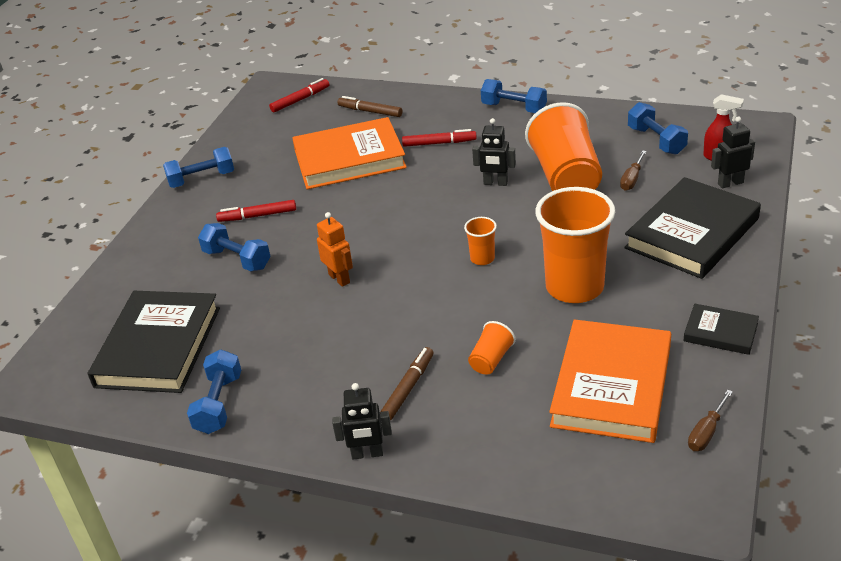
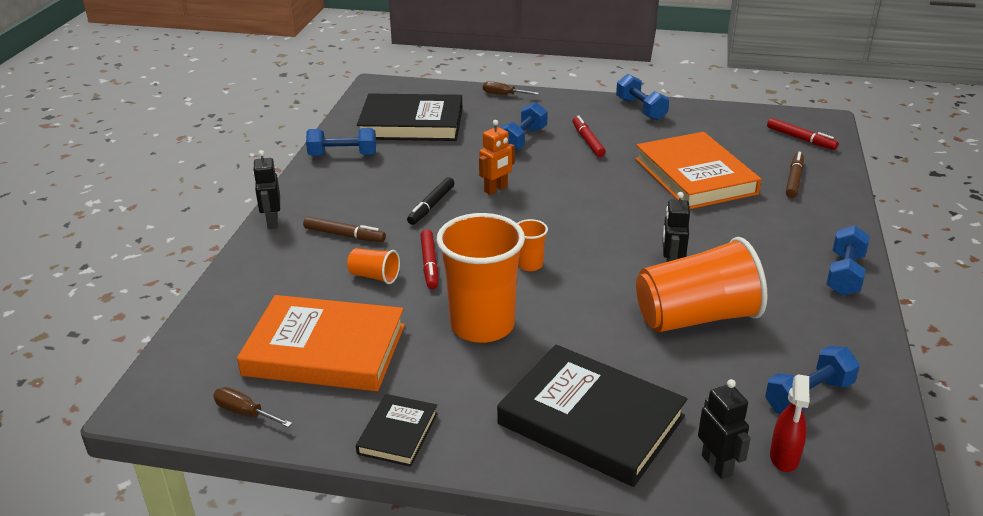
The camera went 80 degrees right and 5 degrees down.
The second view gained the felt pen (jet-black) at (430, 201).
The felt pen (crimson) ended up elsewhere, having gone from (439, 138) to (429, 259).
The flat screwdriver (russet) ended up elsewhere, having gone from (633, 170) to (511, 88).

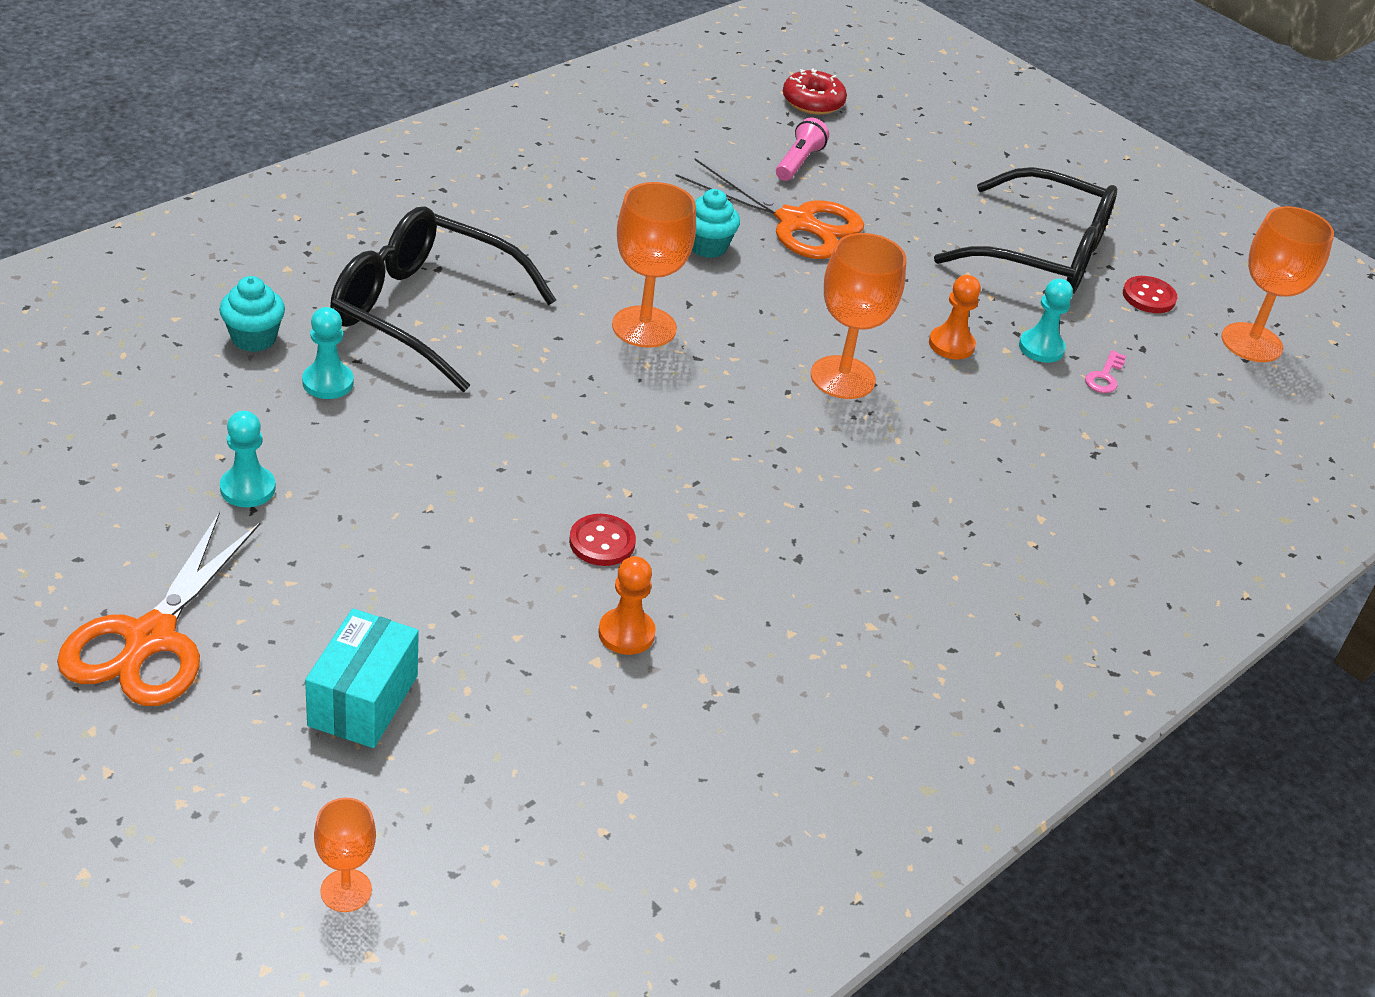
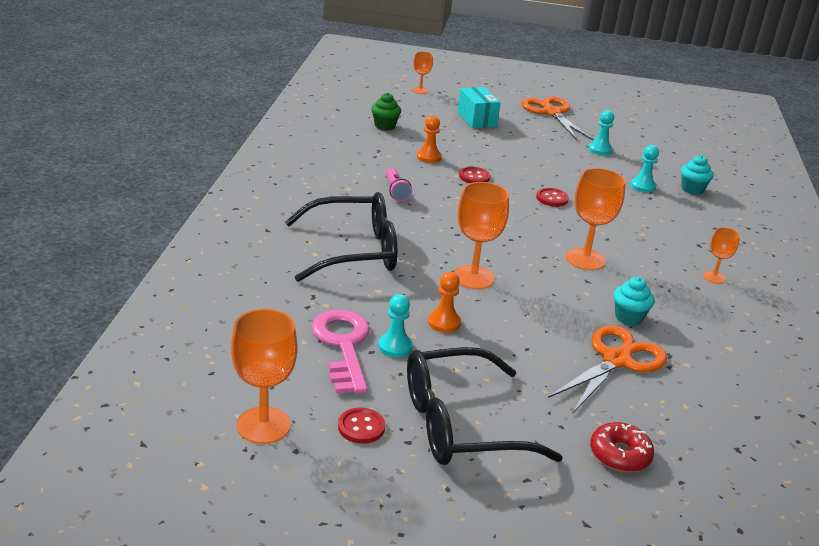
The camera went 145 degrees right and 10 degrees down.
The second view gained the fairy cake (emerald) at (386, 111).
The second view gained the sewing button (crimson) at (552, 197).
The second view gained the chalice (orange-coloured) at (721, 255).
The glasses (jet-black) ended up elsewhere, having gone from (443, 299) to (341, 237).
The torch (rosy) ended up elsewhere, having gone from (802, 149) to (398, 184).
The doughnut (crimson) ended up elsewhere, having gone from (815, 91) to (622, 447).
The scissors (orange-coloured) at (769, 208) ended up facing another way, 135 degrees clockwise from before.
The size of the door key (rosy) at (1105, 371) changed by a factor of 2.45.

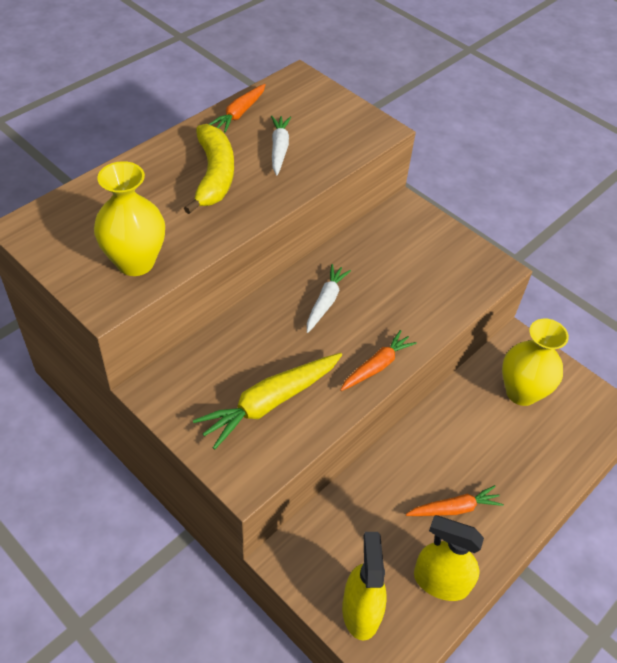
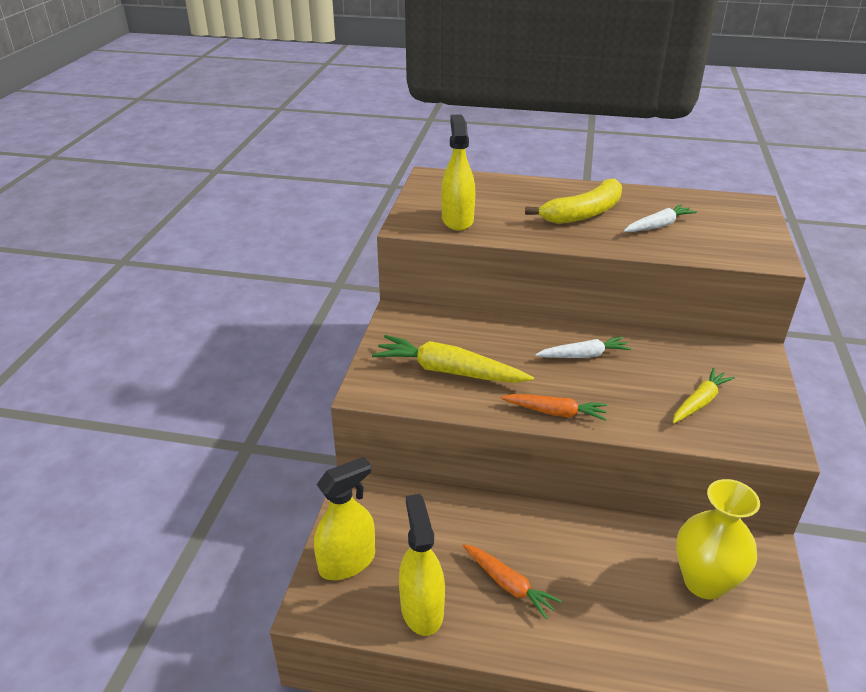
The camera went 60 degrees right and 15 degrees down.
The second view lost the root vegetable (orange-coloured) at (237, 108).
The second view gained the root vegetable (bright yellow) at (704, 396).
Where the flower vase (bright yellow) stood at (129, 218), the spray bottle (bright yellow) came to stand at (458, 172).

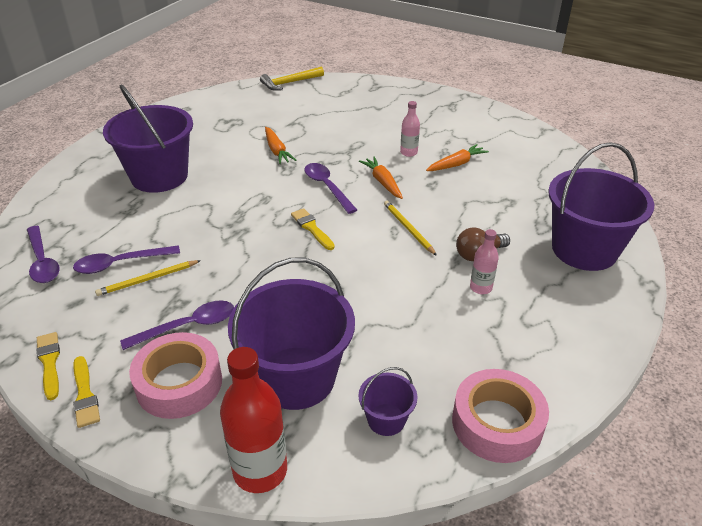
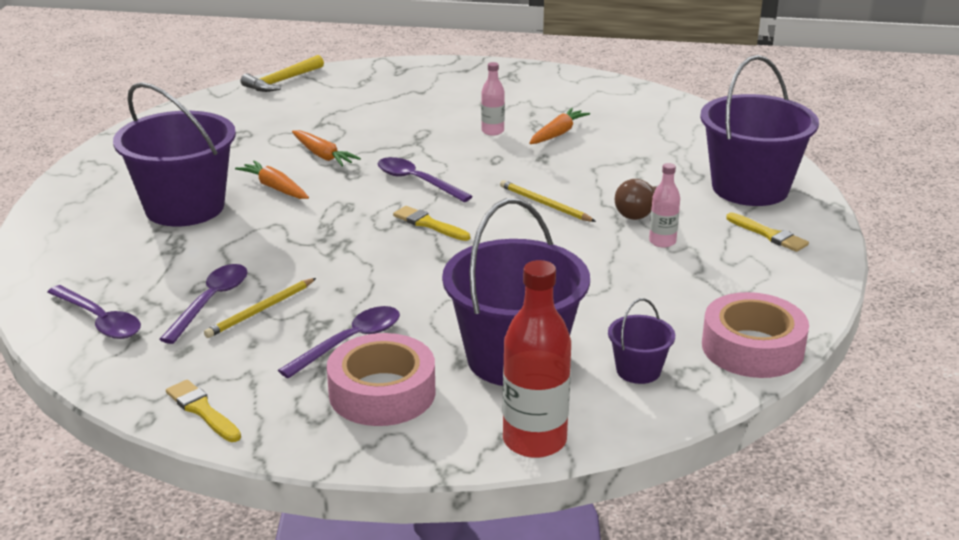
The camera went 20 degrees left and 10 degrees down.
The paintbrush (bright yellow) ended up elsewhere, having gone from (86, 392) to (767, 232).
The root vegetable (orange-coloured) ended up elsewhere, having gone from (381, 178) to (272, 179).
The tablespoon (purple) at (126, 259) ended up facing another way, 150 degrees clockwise from before.

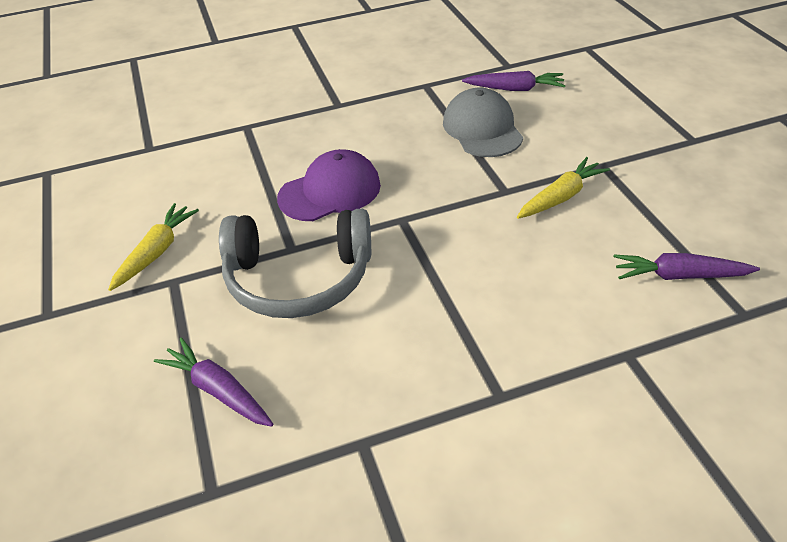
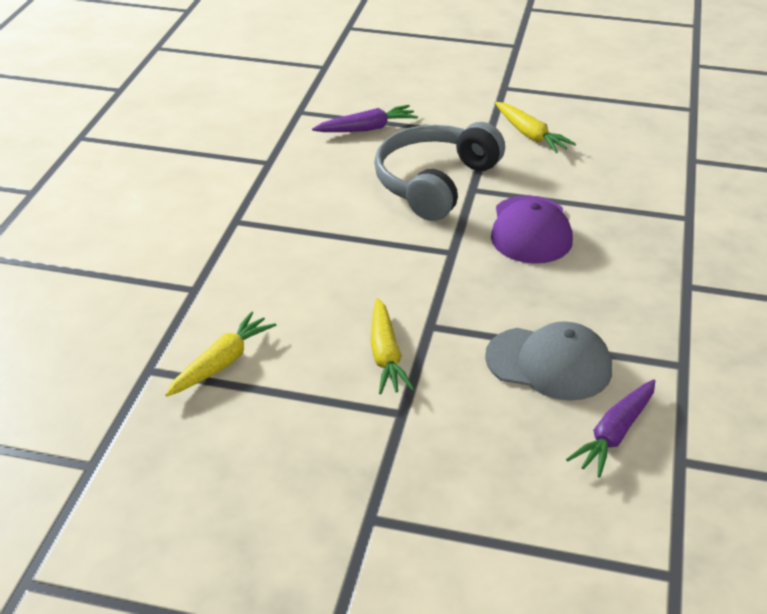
The camera went 120 degrees right and 5 degrees down.
What was the root vegetable (purple) at (687, 266) turned into the root vegetable (bright yellow) at (220, 354).

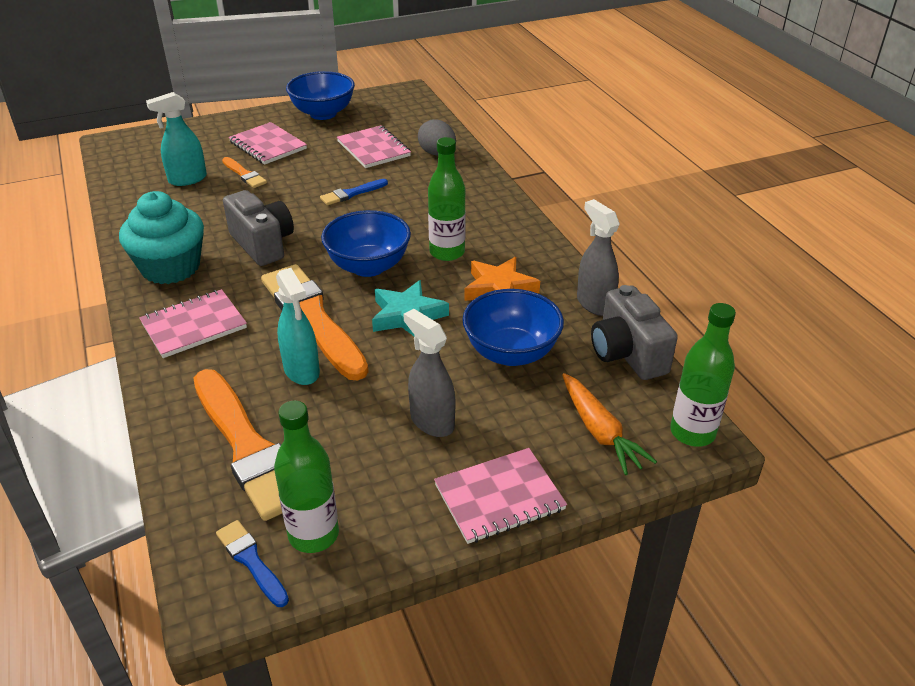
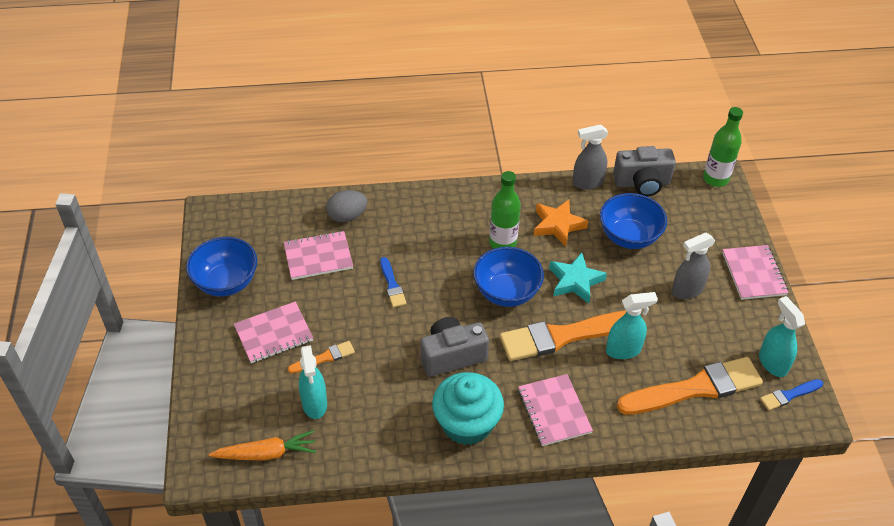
The camera went 75 degrees left and 10 degrees up.
The root vegetable (orange-coloured) ended up elsewhere, having gone from (609, 424) to (262, 445).
Where the flask (emerald) stood at (306, 476), the spray bottle (aqua) came to stand at (782, 336).

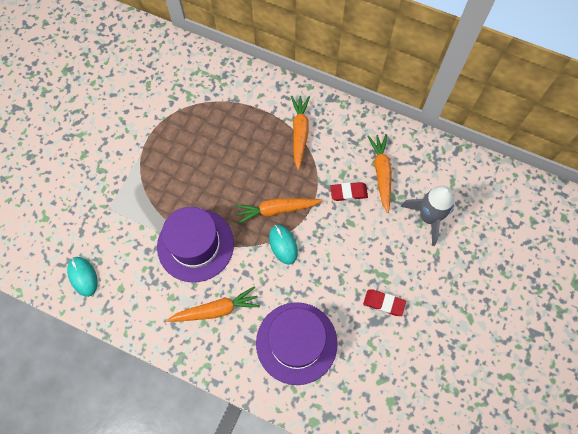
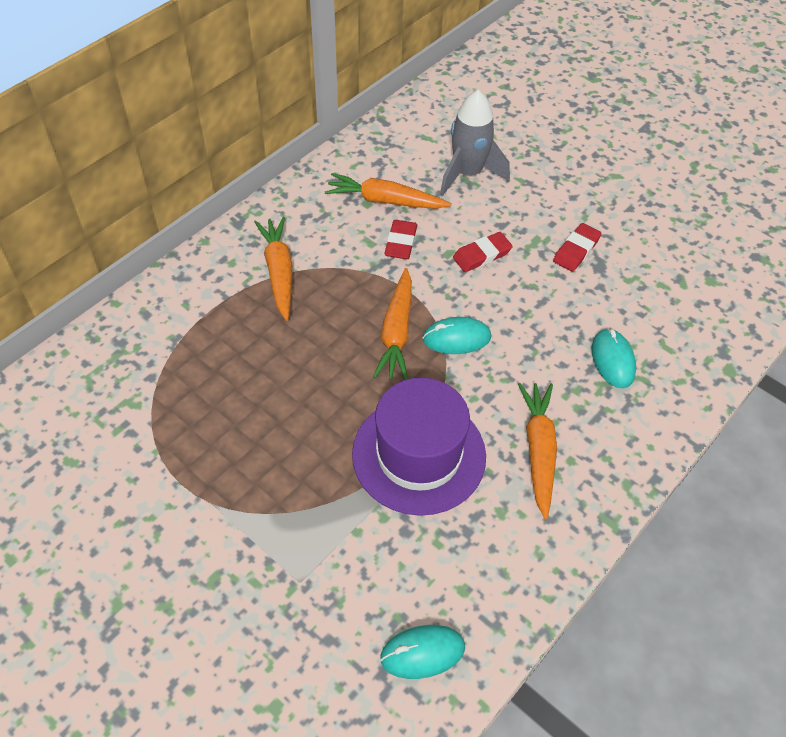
The camera went 75 degrees left and 15 degrees down.
The second view gained the gum eraser (crimson) at (483, 252).
Where the tall hat (purple) stood at (297, 343), the PC mouse (aqua) came to stand at (614, 358).
The root vegetable (orange-coloured) at (300, 133) ended up facing another way, 60 degrees clockwise from before.

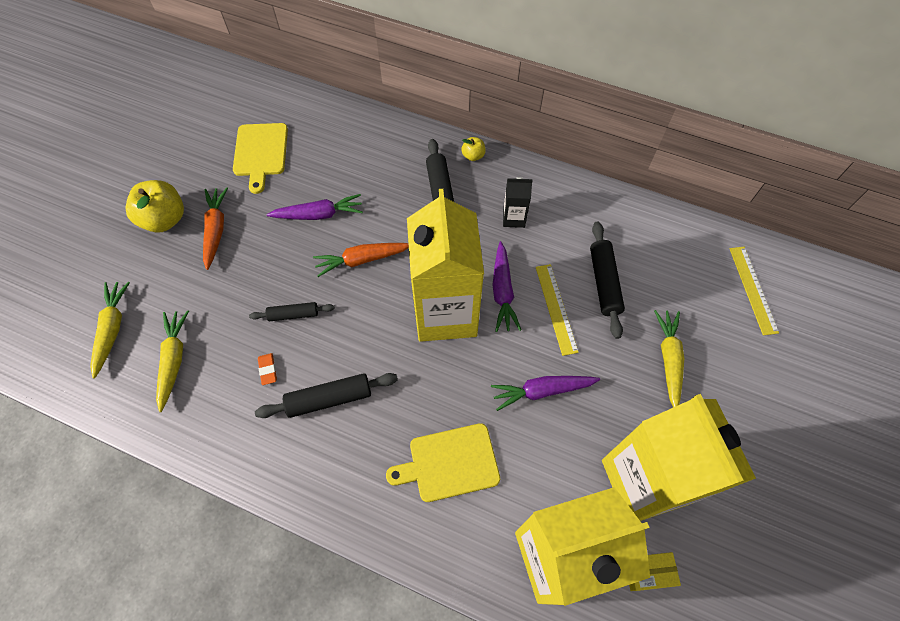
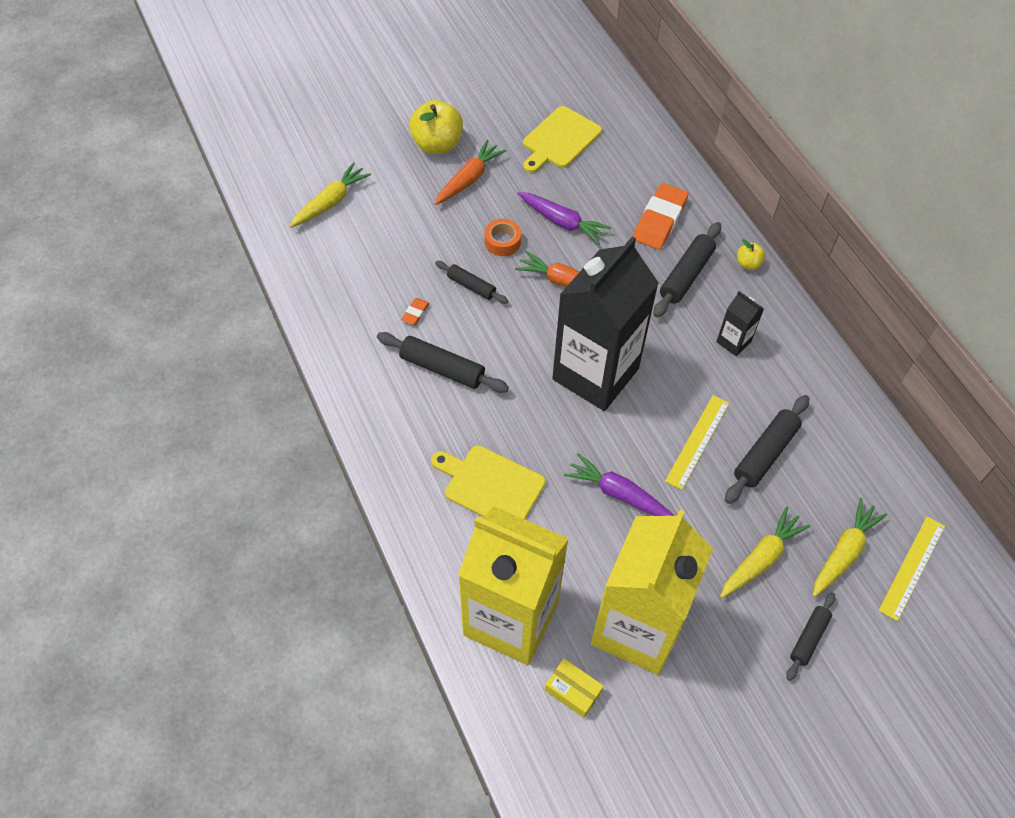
The camera went 40 degrees right and 5 degrees down.
The second view lost the root vegetable (purple) at (507, 286).
The second view gained the sticky tape (orange-coloured) at (503, 237).
The second view gained the gum eraser (orange-coloured) at (661, 216).
The second view gained the rolling pin (jet-black) at (810, 637).
The root vegetable (bright yellow) ended up elsewhere, having gone from (172, 361) to (850, 547).
What was the juice carton (bright yellow) at (445, 265) turned into the juice carton (jet-black) at (605, 323).

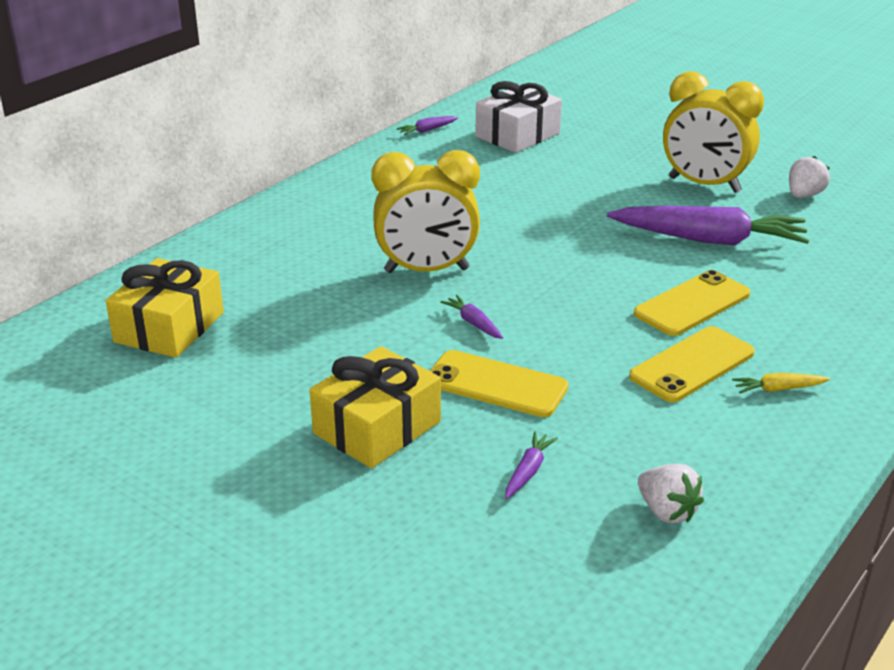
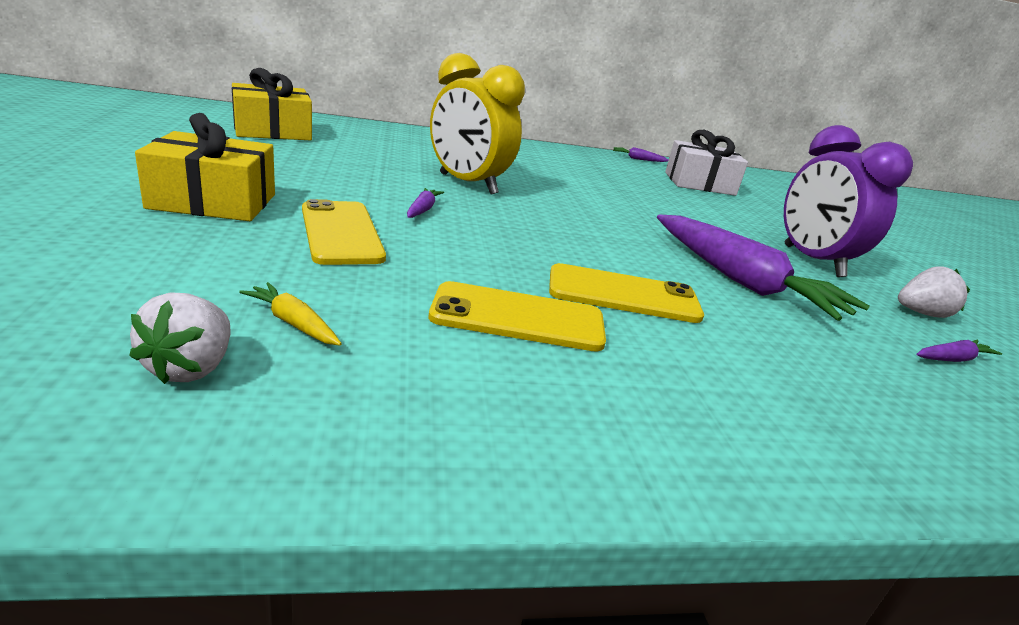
The camera went 40 degrees right and 5 degrees down.
The root vegetable (purple) ended up elsewhere, having gone from (531, 465) to (959, 351).
The root vegetable (bright yellow) ended up elsewhere, having gone from (781, 383) to (290, 314).
What was the alarm clock (bright yellow) at (713, 132) turned into the alarm clock (purple) at (848, 201).

